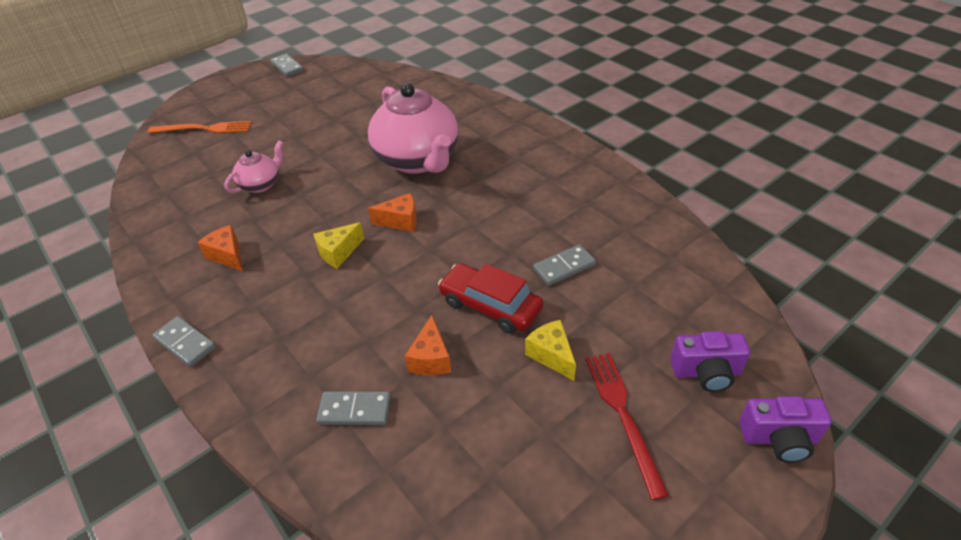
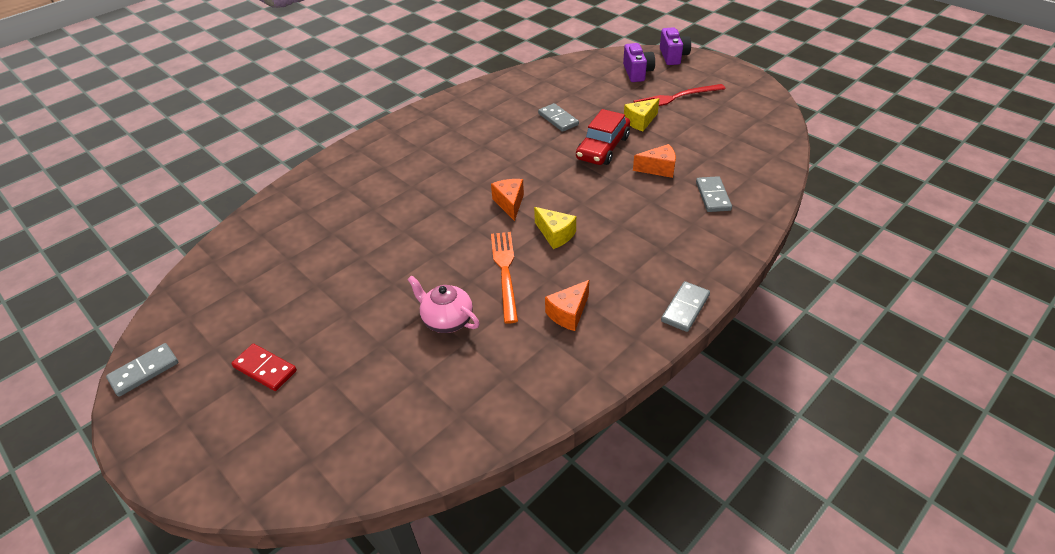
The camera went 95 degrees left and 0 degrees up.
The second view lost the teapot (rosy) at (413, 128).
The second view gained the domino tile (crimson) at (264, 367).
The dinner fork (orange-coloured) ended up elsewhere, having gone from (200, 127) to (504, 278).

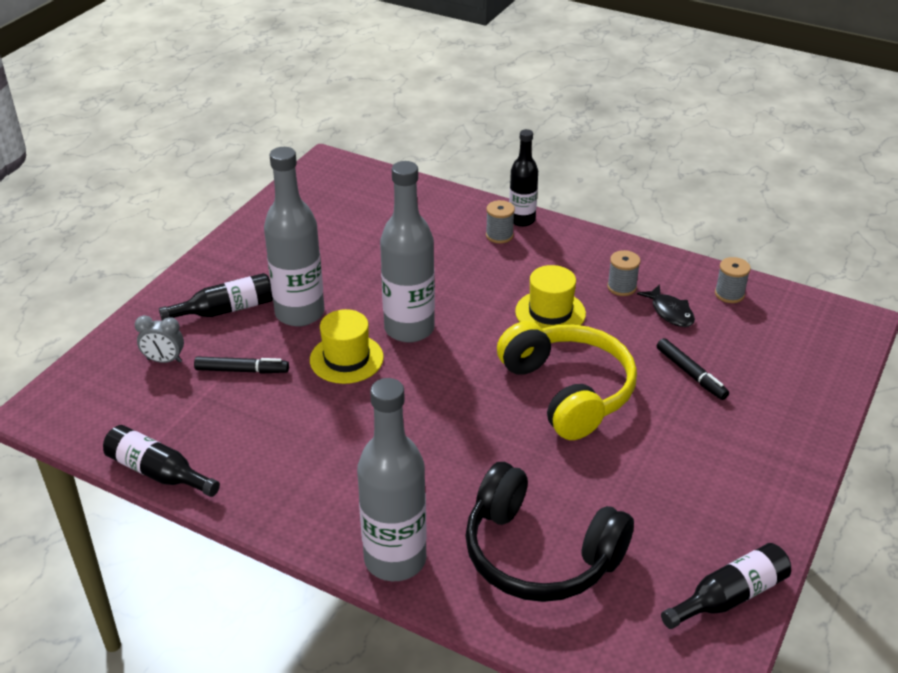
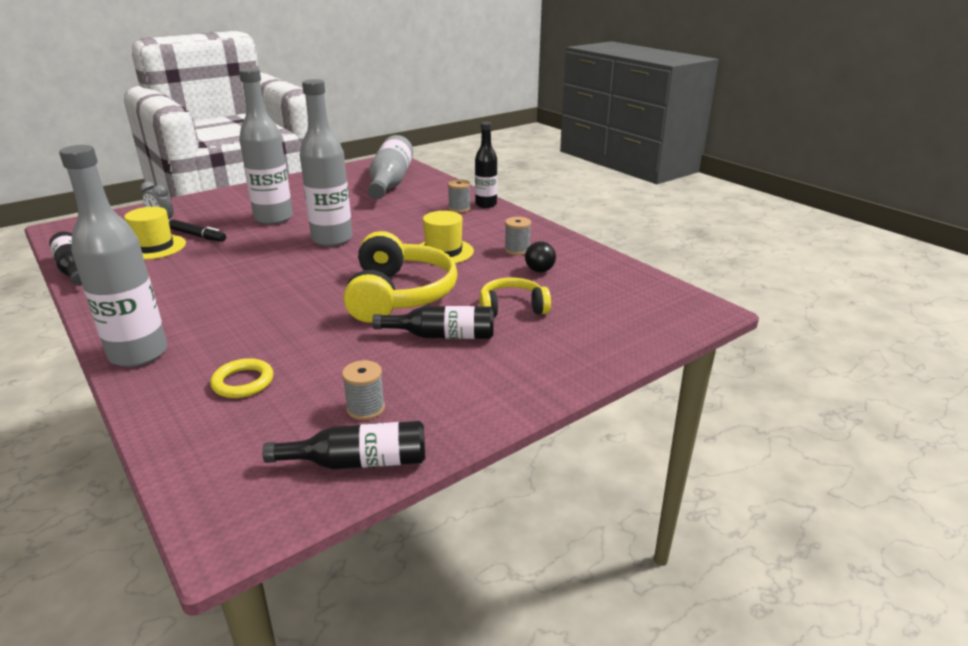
The camera went 25 degrees right and 10 degrees down.
The second view gained the flask (grey) at (390, 167).
The flask (jet-black) ended up elsewhere, having gone from (216, 297) to (433, 322).
The tall hat (bright yellow) ended up elsewhere, having gone from (347, 346) to (155, 233).
The reel of thread (grey) ended up elsewhere, having gone from (733, 280) to (363, 390).
Where the over-ear headphones (jet-black) stood at (549, 532), the ring (bright yellow) came to stand at (241, 378).
Where the fish figure (jet-black) stood at (666, 305), the play ball (jet-black) came to stand at (540, 256).
Where the felt pen (jet-black) stood at (693, 369), the over-ear headphones (bright yellow) came to stand at (515, 298).

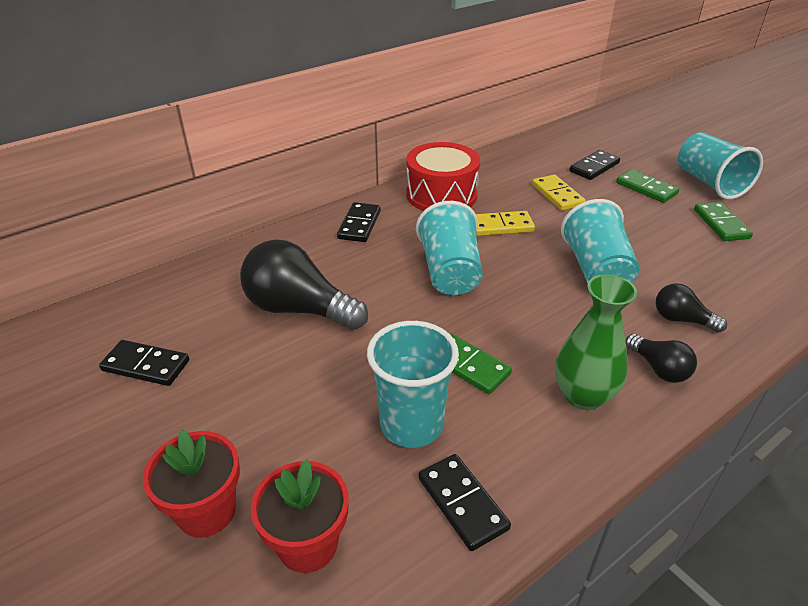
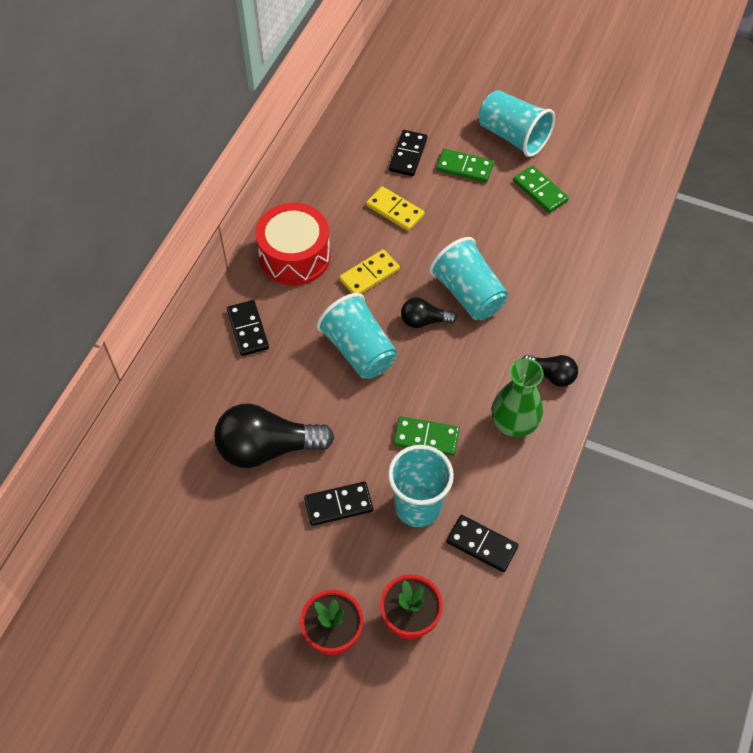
The camera went 30 degrees left and 20 degrees up.
The domino tile (jet-black) ended up elsewhere, having gone from (144, 363) to (338, 504).
The lightbulb (jet-black) ended up elsewhere, having gone from (691, 308) to (429, 313).

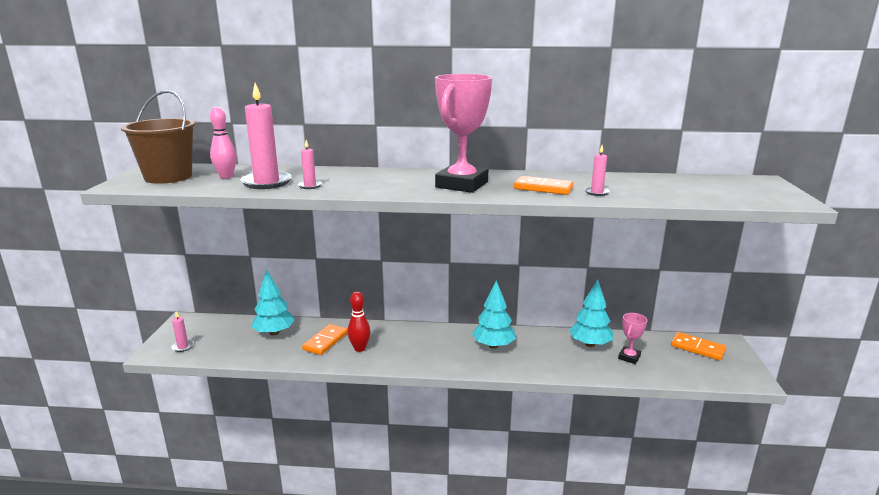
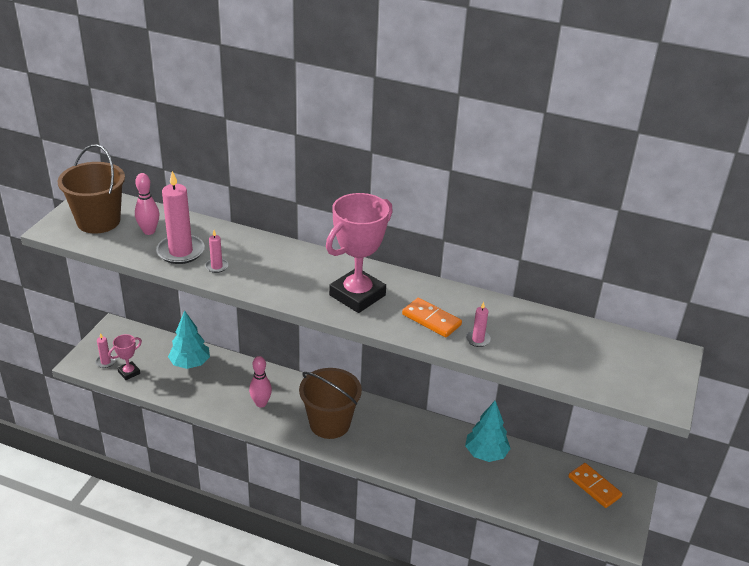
The camera went 15 degrees right and 15 degrees up.
The second view lost the domino tile (orange-coloured) at (325, 339).
The second view lost the fir tree (aqua) at (494, 314).
The second view gained the bucket (russet) at (330, 403).
The trophy (rosy) ended up elsewhere, having gone from (633, 338) to (125, 357).
What was the bowling pin (crimson) at (358, 322) turned into the bowling pin (rosy) at (260, 382).

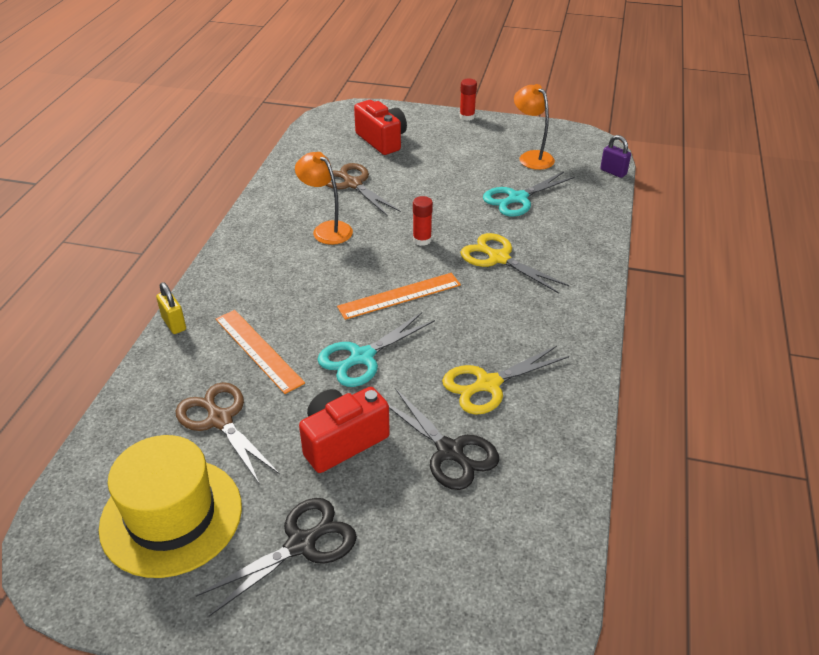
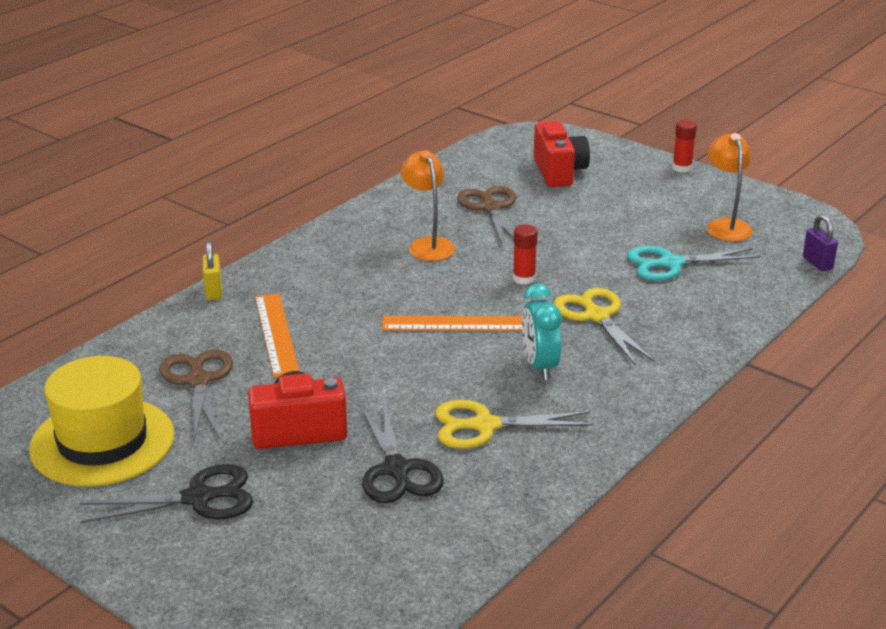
The camera went 25 degrees right and 10 degrees down.
The second view lost the scissors (aqua) at (376, 349).
The second view gained the alarm clock (aqua) at (542, 331).

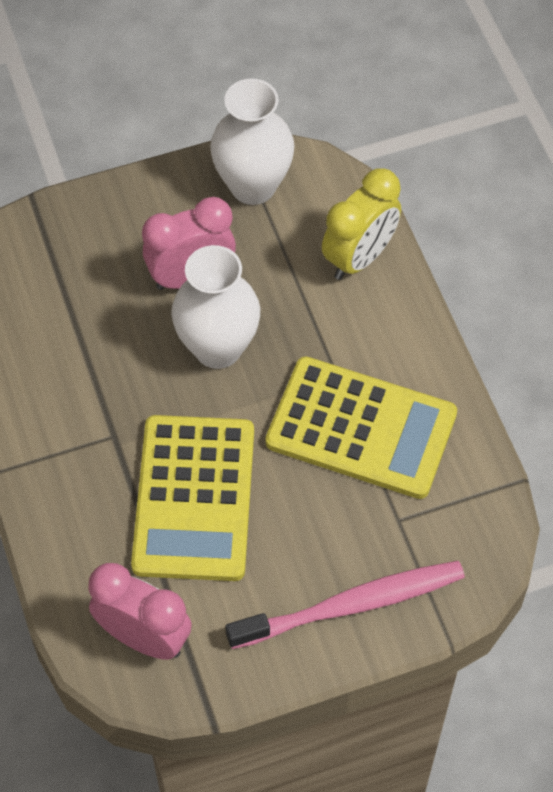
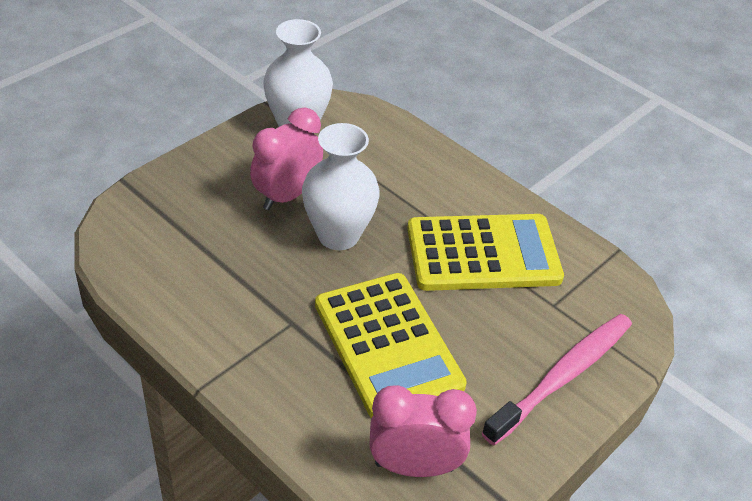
The camera went 30 degrees left and 15 degrees down.
The second view lost the alarm clock (bright yellow) at (361, 224).

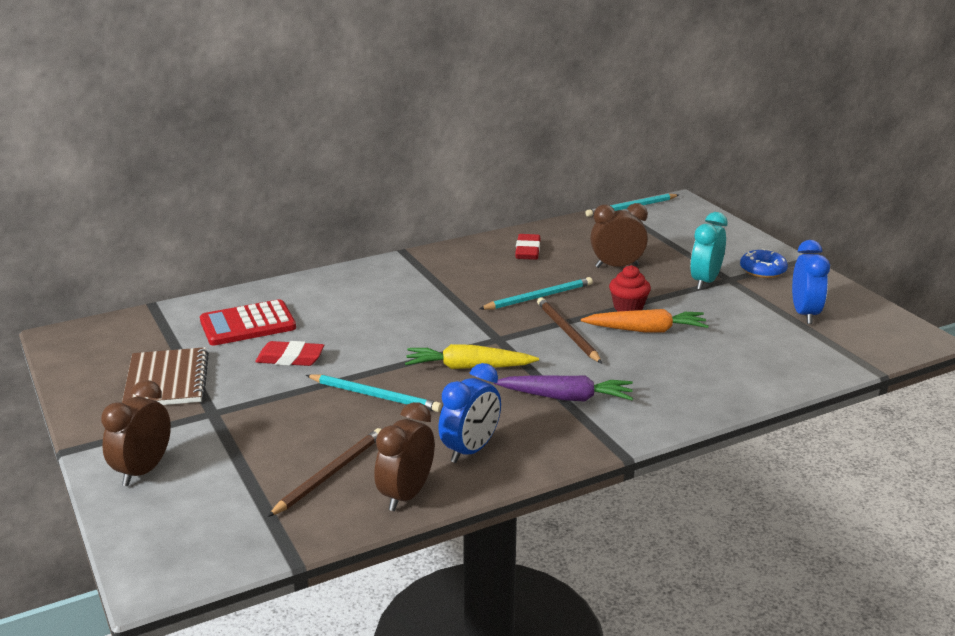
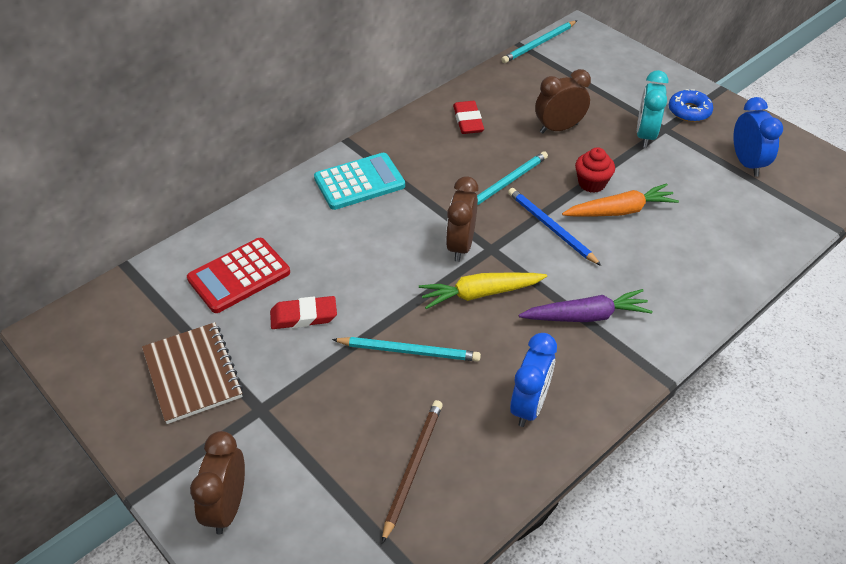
The camera went 15 degrees left and 20 degrees up.
The second view gained the pocket calculator (aqua) at (359, 181).
The alarm clock (russet) ended up elsewhere, having gone from (404, 456) to (462, 219).
What was the wooden pencil (russet) at (569, 330) turned into the wooden pencil (royal blue) at (554, 227).

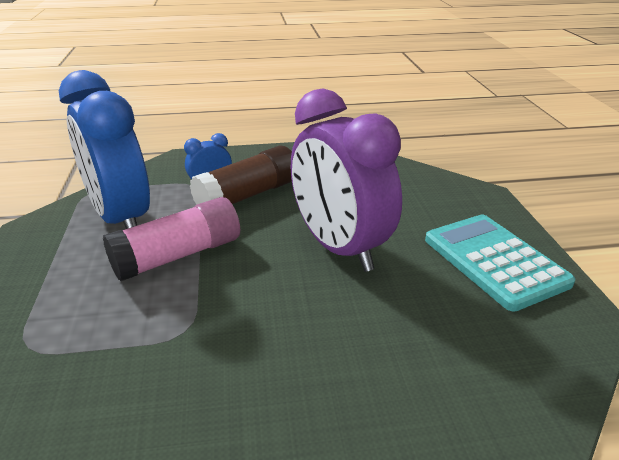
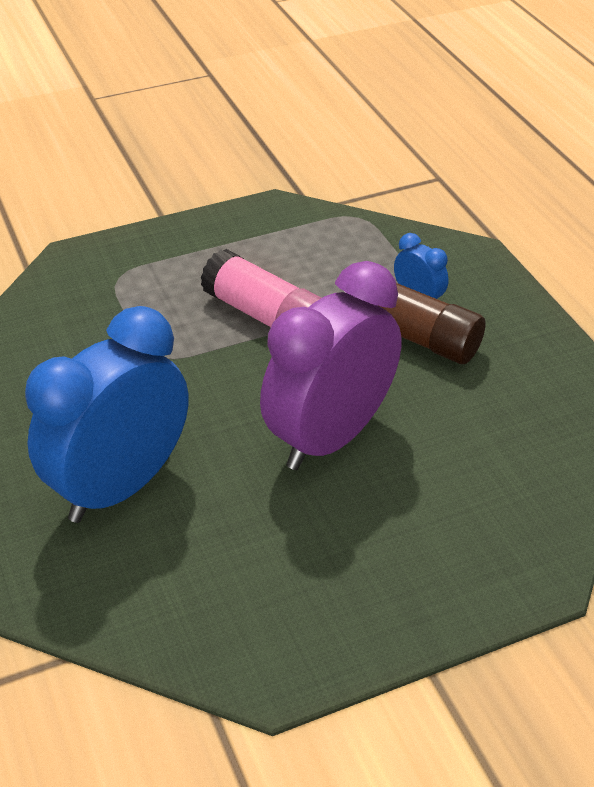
The camera went 75 degrees right and 10 degrees up.
The second view lost the pocket calculator (aqua) at (500, 263).
The alarm clock (royal blue) ended up elsewhere, having gone from (104, 149) to (106, 414).

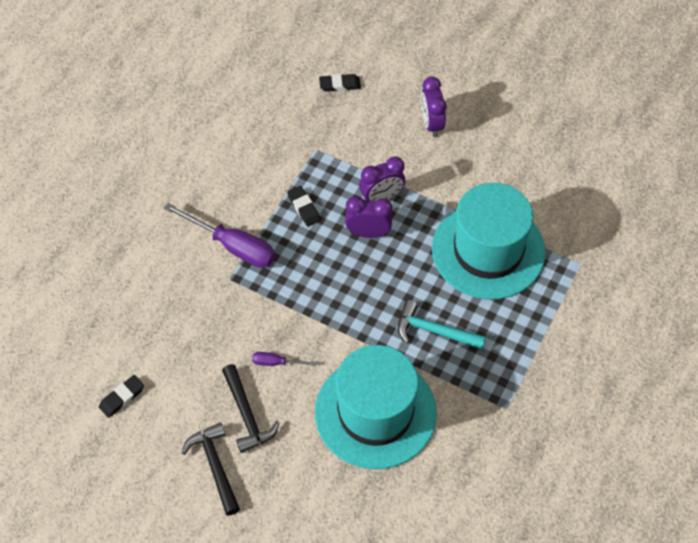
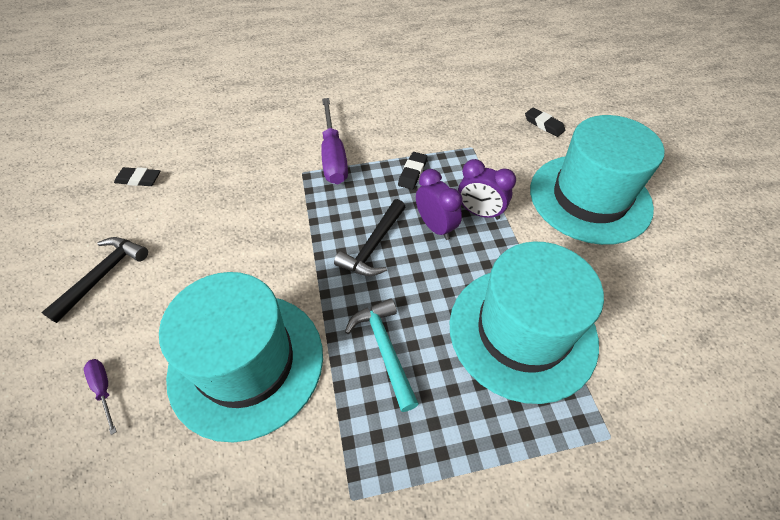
The camera went 50 degrees right and 5 degrees down.
The claw hammer (jet-black) ended up elsewhere, having gone from (251, 408) to (369, 237).
The flat screwdriver (purple) ended up elsewhere, having gone from (284, 359) to (100, 397).
Where the alarm clock (purple) stood at (434, 107), the tall hat (aqua) came to stand at (597, 180).

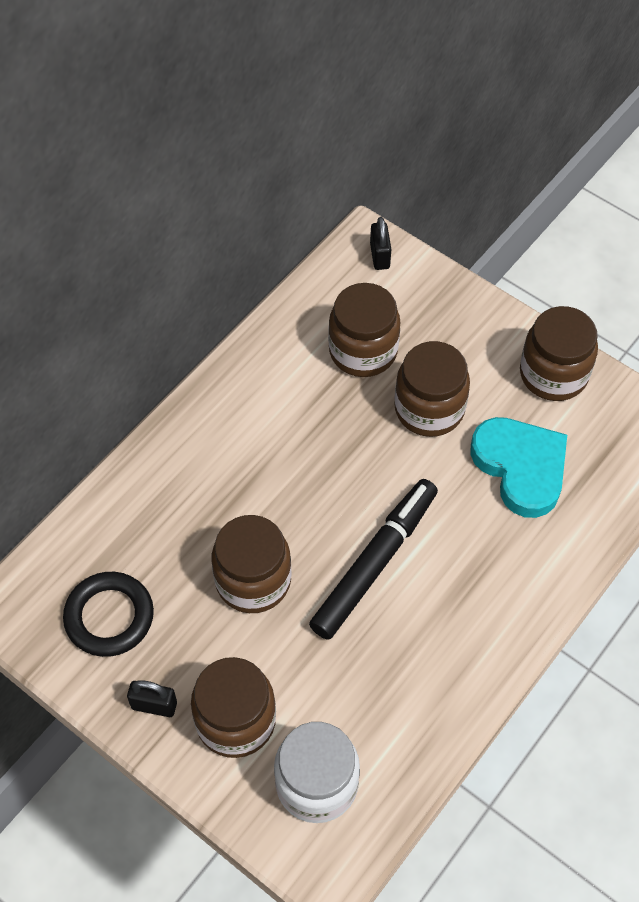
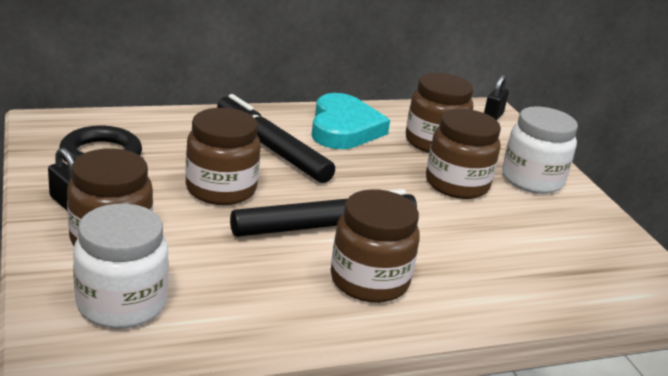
The camera went 30 degrees right and 30 degrees down.
The second view gained the felt pen (jet-black) at (276, 138).
The second view gained the jam jar (pure white) at (540, 150).
The love heart (aqua) ended up elsewhere, having gone from (518, 467) to (350, 121).
The jam jar (russet) ended up elsewhere, having gone from (559, 353) to (375, 246).

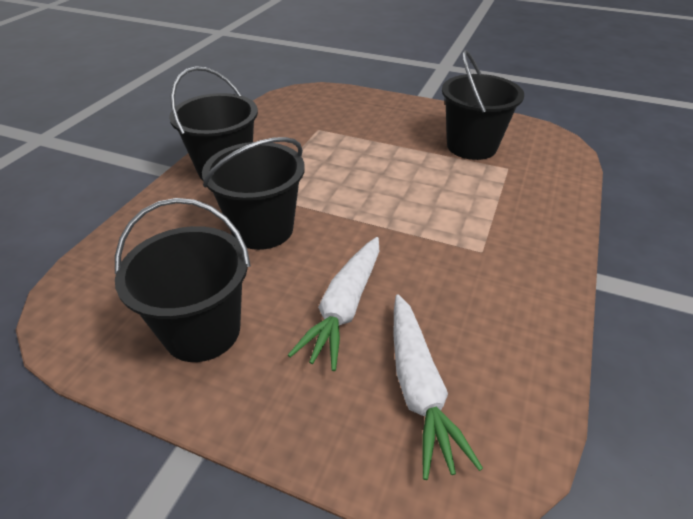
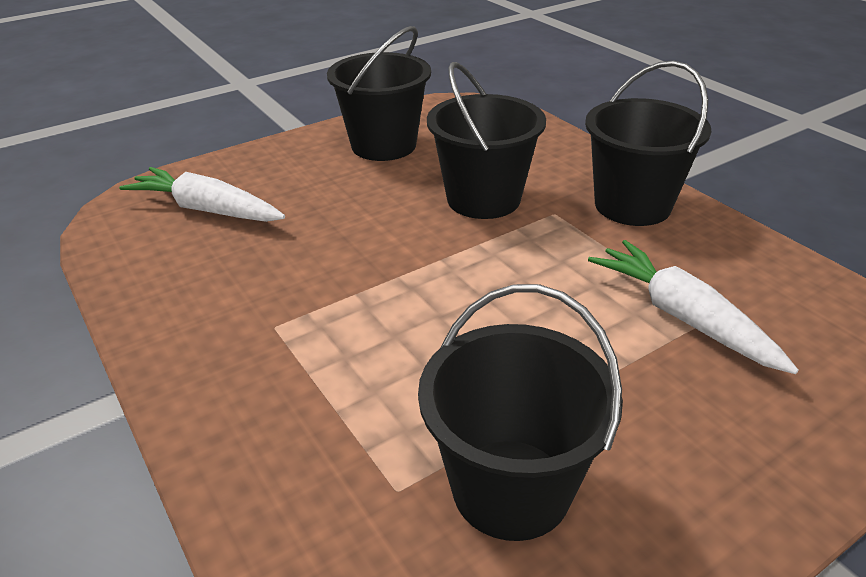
The camera went 125 degrees right and 5 degrees down.
The root vegetable (pure white) ended up elsewhere, having gone from (333, 304) to (693, 307).

